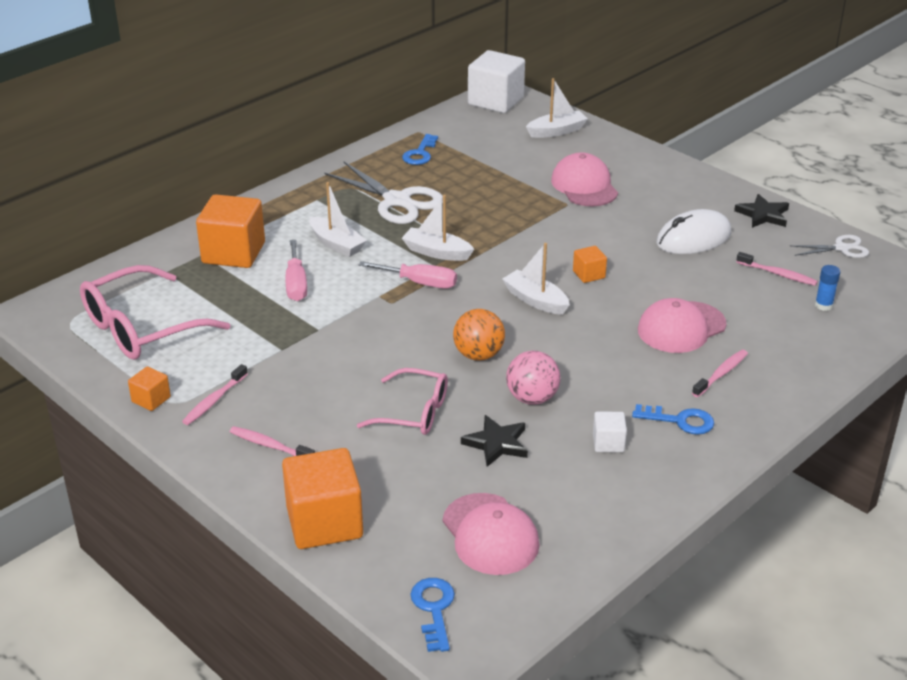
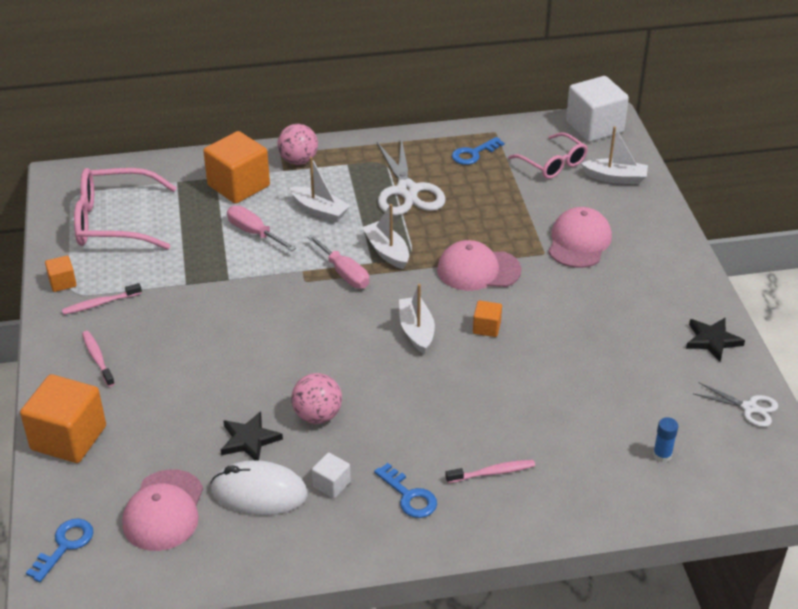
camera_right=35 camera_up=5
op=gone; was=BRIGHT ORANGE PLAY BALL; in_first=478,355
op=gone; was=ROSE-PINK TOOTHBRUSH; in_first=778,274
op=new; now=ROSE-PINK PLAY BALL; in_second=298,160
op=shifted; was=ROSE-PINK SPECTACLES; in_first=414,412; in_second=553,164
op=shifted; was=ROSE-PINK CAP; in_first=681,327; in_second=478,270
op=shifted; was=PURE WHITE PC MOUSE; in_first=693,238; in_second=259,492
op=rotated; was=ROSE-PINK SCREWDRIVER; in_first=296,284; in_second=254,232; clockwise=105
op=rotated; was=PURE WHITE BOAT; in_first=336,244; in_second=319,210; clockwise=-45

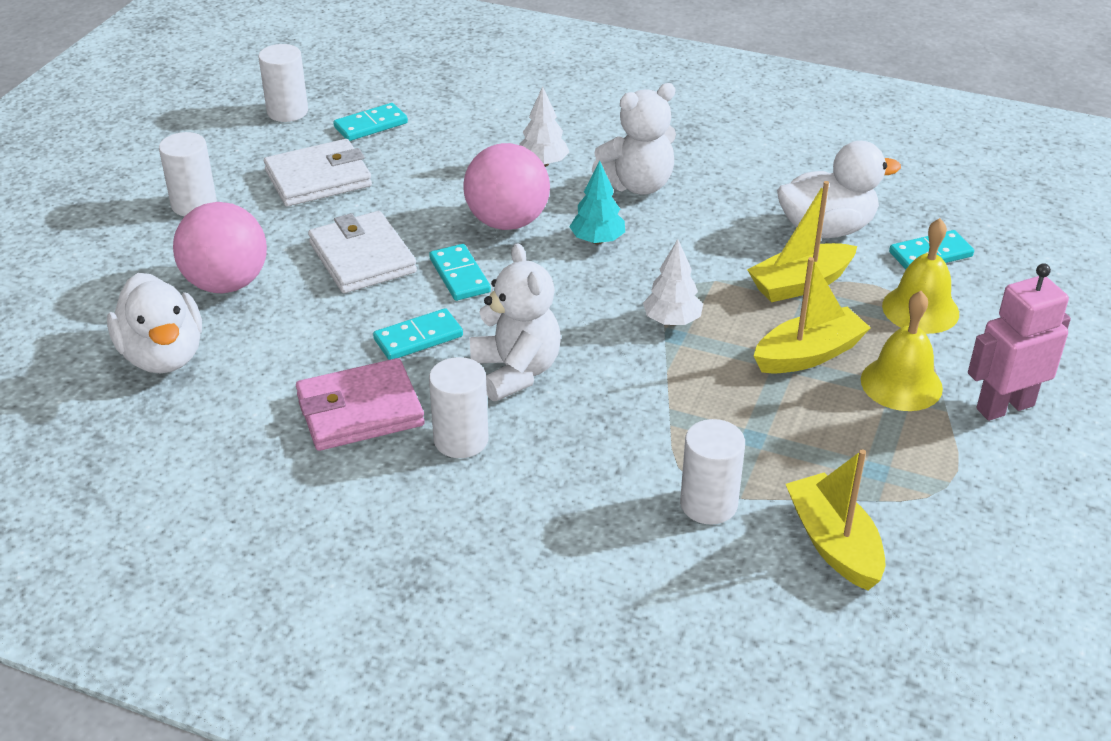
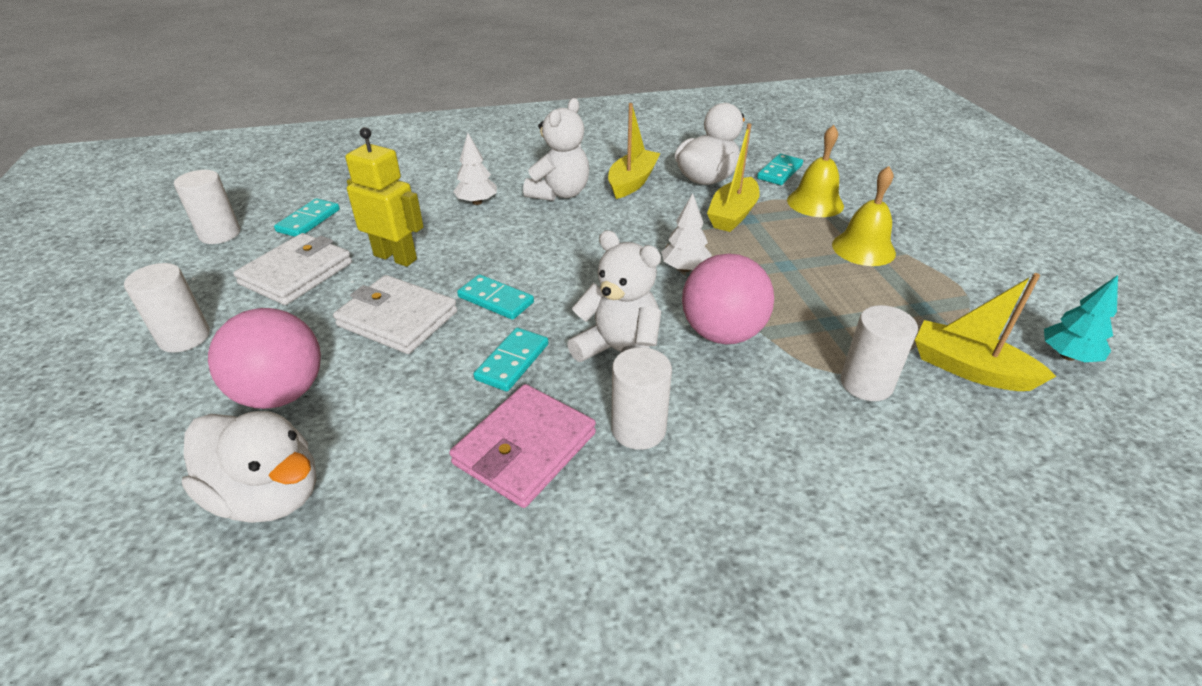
camera_right=-35 camera_up=0
op=gone; was=ROSE-PINK ROBOT; in_first=1004,407
op=new; now=GOLDEN ROBOT; in_second=395,257
op=shifted; was=ROSE-PINK PLAY BALL; in_first=507,222; in_second=722,333
op=shifted; was=TEAL TREE; in_first=597,240; in_second=1067,356
op=shifted; was=GOLDEN BOAT; in_first=808,354; in_second=632,182

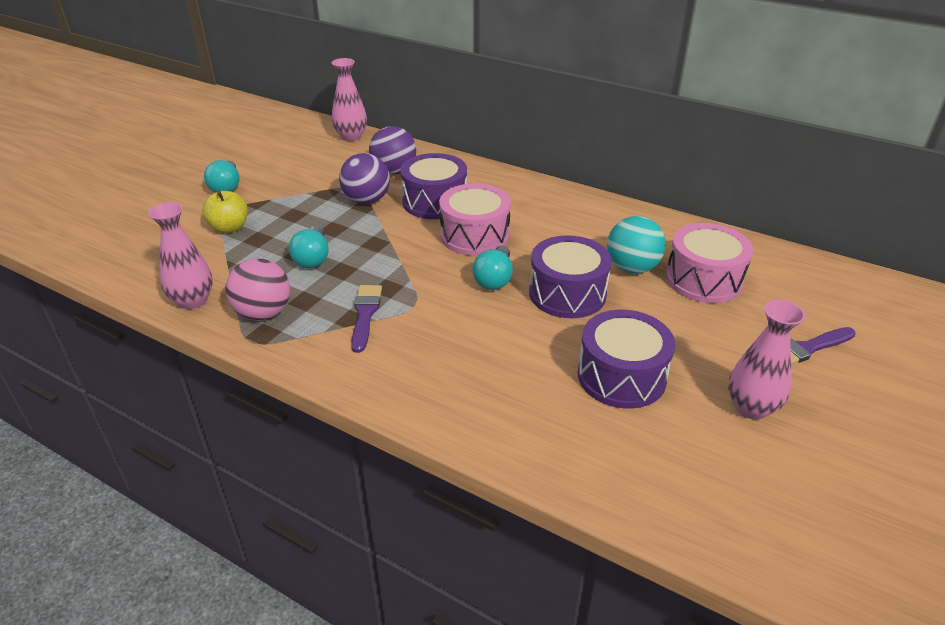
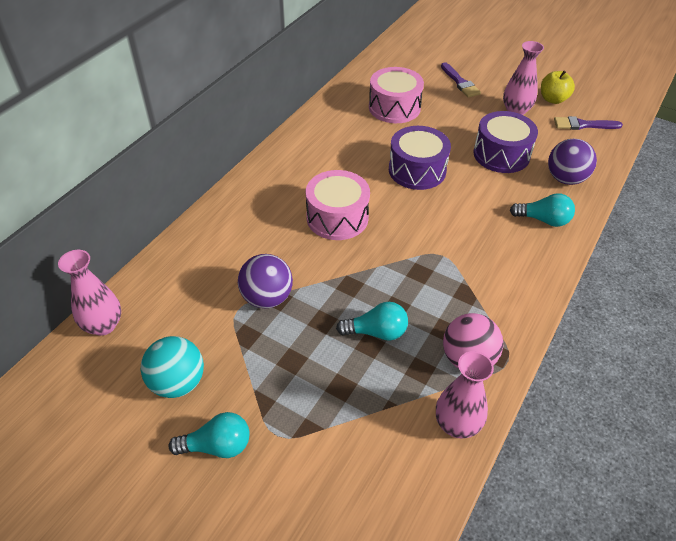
camera_right=-90 camera_up=10
op=gone; was=VIOLET TOY DRUM; in_first=435,202
op=shifted; was=GOLDEN APPLE FRUIT; in_first=229,228; in_second=553,99
op=shifted; was=VIOLET PAINT BRUSH; in_first=365,314; in_second=583,125
op=shifted; was=VIOLET PLAY BALL; in_first=394,171; in_second=565,179
op=shifted; was=TEAL BULB; in_first=494,279; in_second=543,220
op=shifted; was=TEAL PLAY BALL; in_first=632,268; in_second=178,382

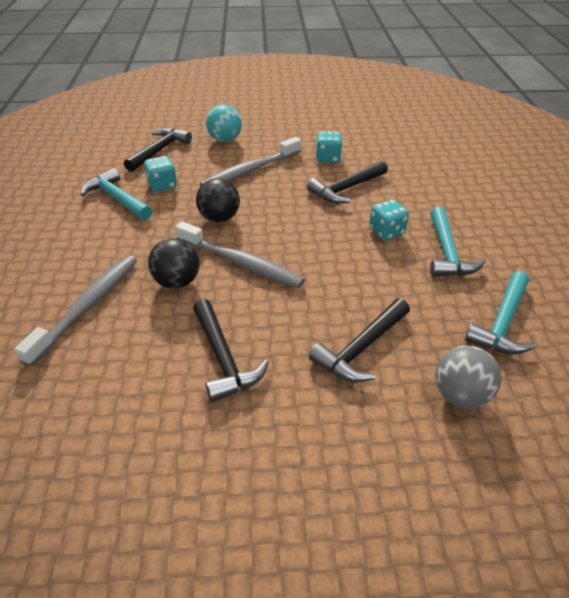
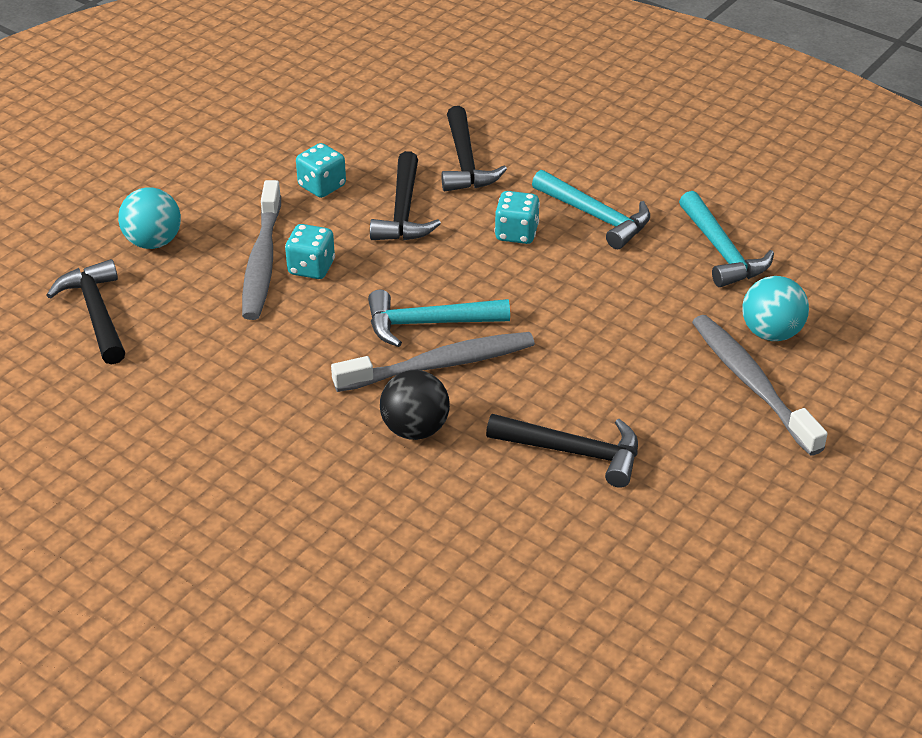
camera_right=-50 camera_up=0
op=gone; was=EBONY PLAY BALL; in_first=219,218
op=shifted; was=GRAY TOOTHBRUSH; in_first=87,306; in_second=752,384
op=shifted; was=TEAL CARPENTER'S HAMMER; in_first=117,198; in_second=428,323
op=shifted; was=TEAL DICE; in_first=162,185; in_second=311,268
op=shifted; was=EBONY CARPENTER'S HAMMER; in_first=361,348; in_second=465,162
op=repainted; was=GRAY PLAY BALL; now=TEAL PLAY BALL; in_first=460,395; in_second=771,333

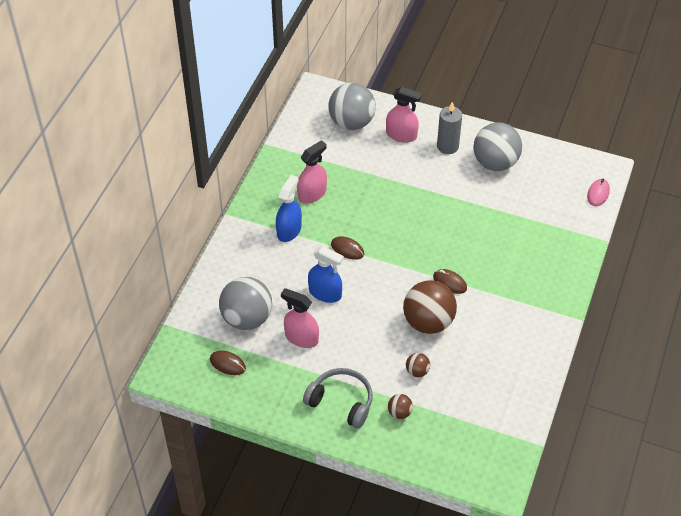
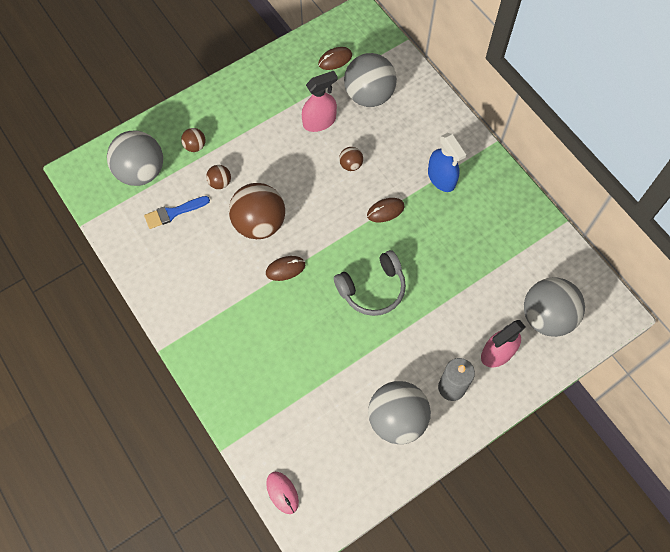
camera_right=125 camera_up=15
op=gone; was=ROSE-PINK SPRAY CLEANER; in_first=312,194
op=new; now=GRAY PLAY BALL; in_second=141,171
op=new; now=ROYAL BLUE PAINT BRUSH; in_second=173,212
op=shifted; was=GRAY HEADPHONES; in_first=341,402; in_second=372,289
op=swapped; was=ROYAL BLUE SPRAY CLEANER; now=DARK BROWN PLAY BALL; in_first=325,293; in_second=351,165

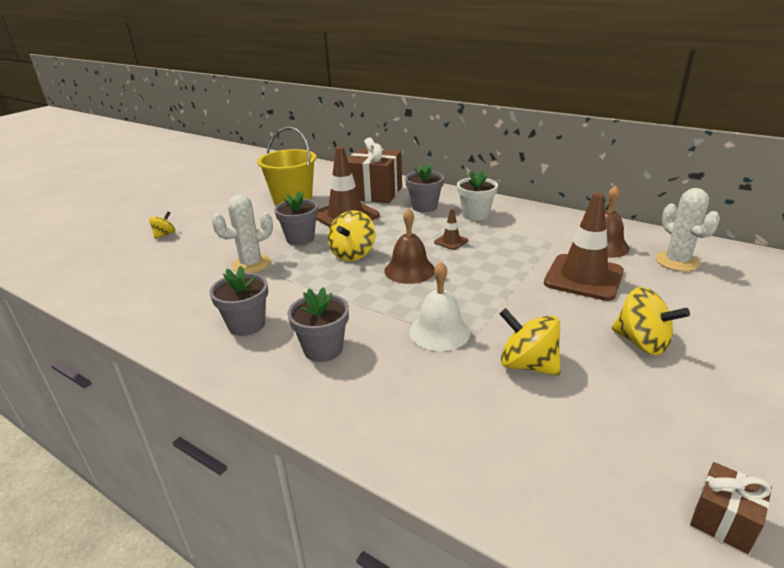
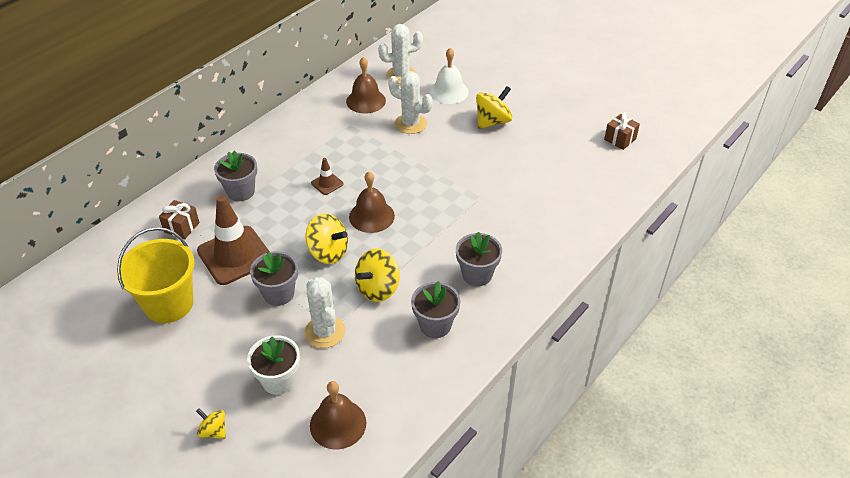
camera_right=-85 camera_up=15
op=new; now=DARK BROWN SCHOOL BELL; in_second=338,424
op=shifted; was=PURE WHITE SCHOOL BELL; in_first=439,331; in_second=449,91
op=shifted; was=PURE WHITE FLOWER POT; in_first=475,215; in_second=278,380
op=shifted; was=GOLDEN SPINNING TOP; in_first=527,365; in_second=378,288
op=swapped; was=DARK BROWN ROAD CONE; now=PURE WHITE PRICKLY PLANT; in_first=583,277; in_second=410,124
op=scaled; was=DARK BROWN PRESENT; in_first=375,193; in_second=181,227; ratio=0.49

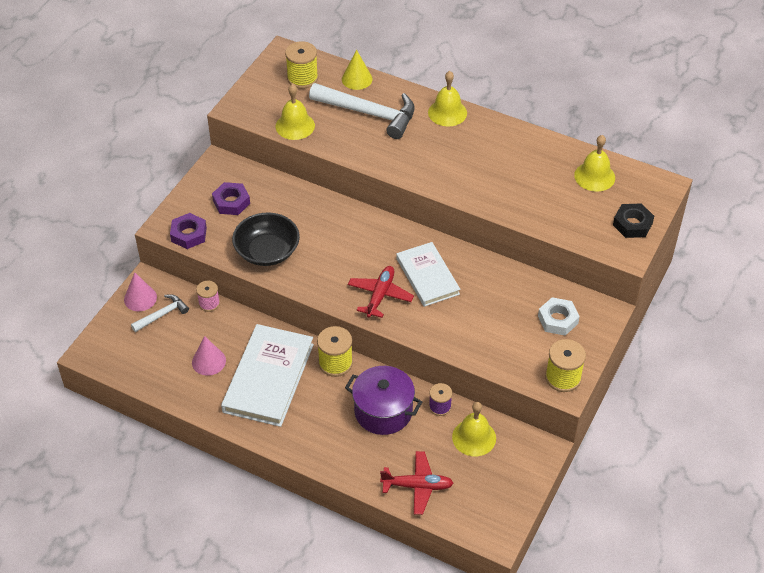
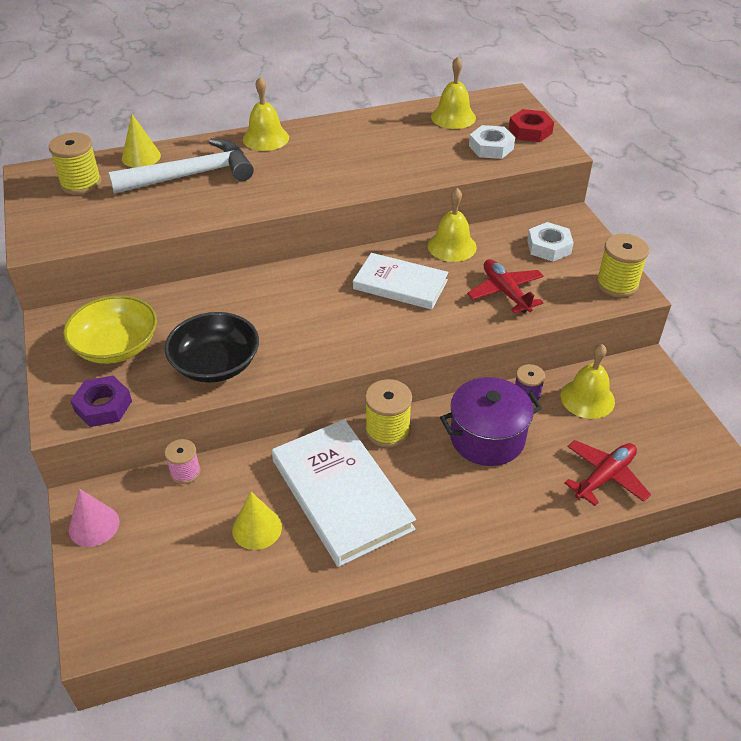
camera_right=-45 camera_up=-5
op=gone; was=PURE WHITE CARPENTER'S HAMMER; in_first=162,314
op=new; now=PURE WHITE HEXAGON NUT; in_second=491,147
op=shifted; was=GOLDEN SCHOOL BELL; in_first=295,126; in_second=452,246
op=shifted; was=RED AEROPLANE; in_first=380,295; in_second=505,292
op=swapped; was=VIOLET HEXAGON NUT; now=GOLDEN DEEP DISH; in_first=231,202; in_second=116,346
op=repainted; was=ROSE-PINK CONE SHAPE; now=GOLDEN CONE SHAPE; in_first=208,361; in_second=257,528
op=repainted; was=EBONY HEXAGON NUT; now=RED HEXAGON NUT; in_first=632,224; in_second=530,131

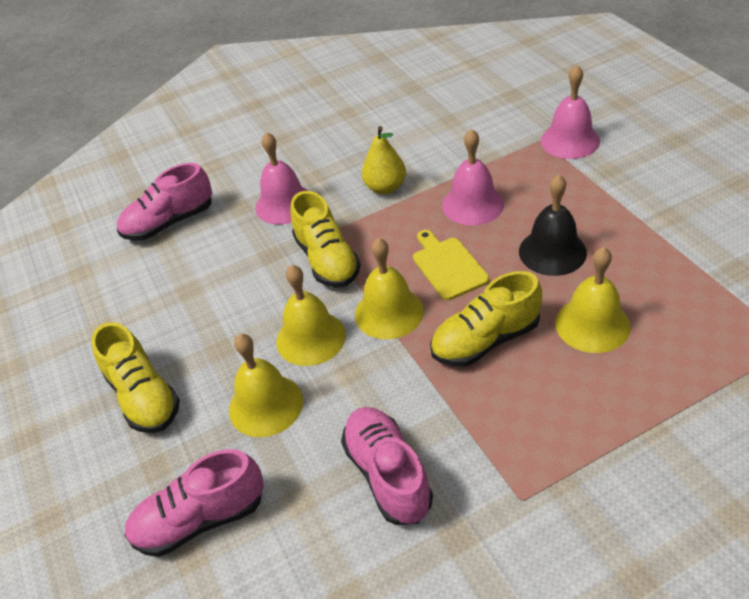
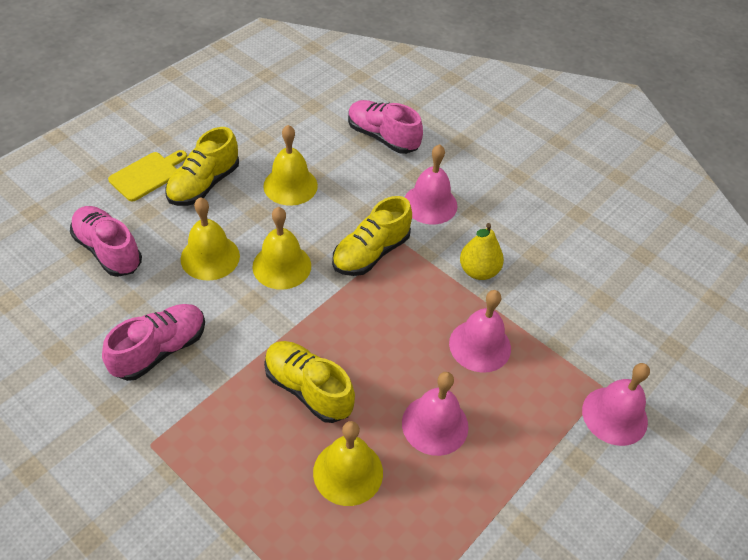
camera_right=60 camera_up=5
op=shifted; was=GOLDEN SCHOOL BELL; in_first=389,312; in_second=290,185
op=shifted; was=GOLDEN CHOPPING BOARD; in_first=448,266; in_second=147,175
op=repainted; was=EBONY SCHOOL BELL; now=ROSE-PINK SCHOOL BELL; in_first=552,252; in_second=435,424

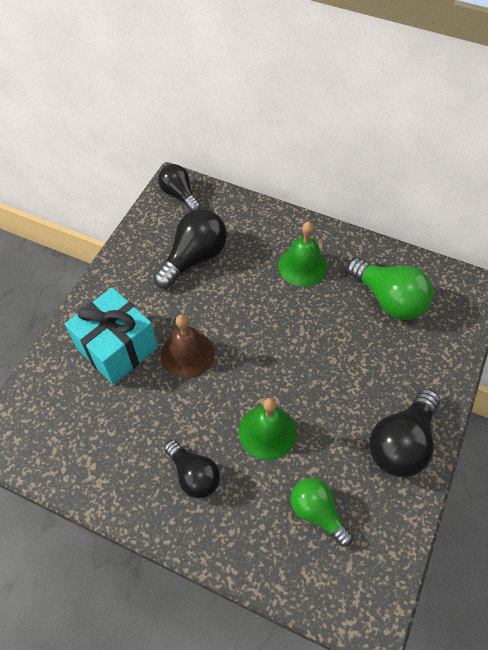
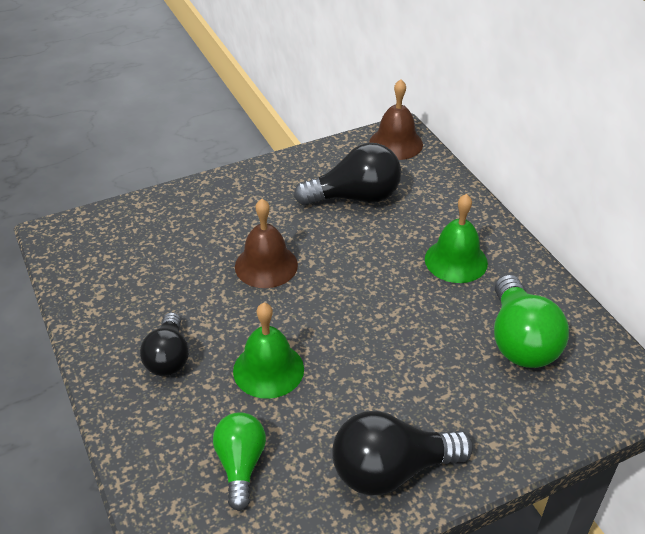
camera_right=40 camera_up=-15
op=gone; was=TEAL PRESENT; in_first=117,348
op=swapped; was=EBONY BULB; now=DARK BROWN SCHOOL BELL; in_first=179,195; in_second=396,143

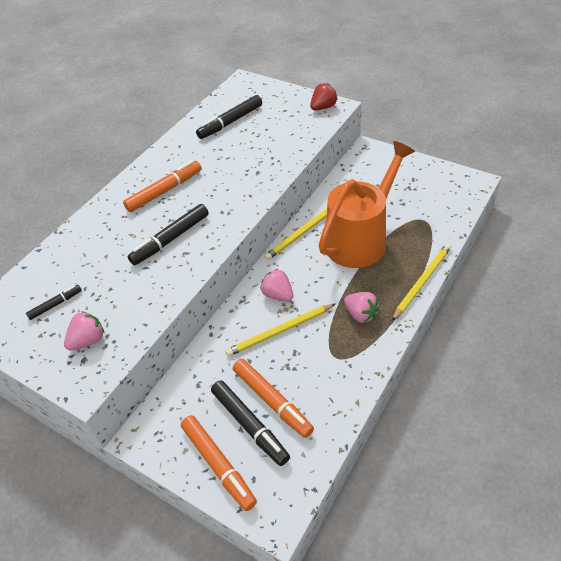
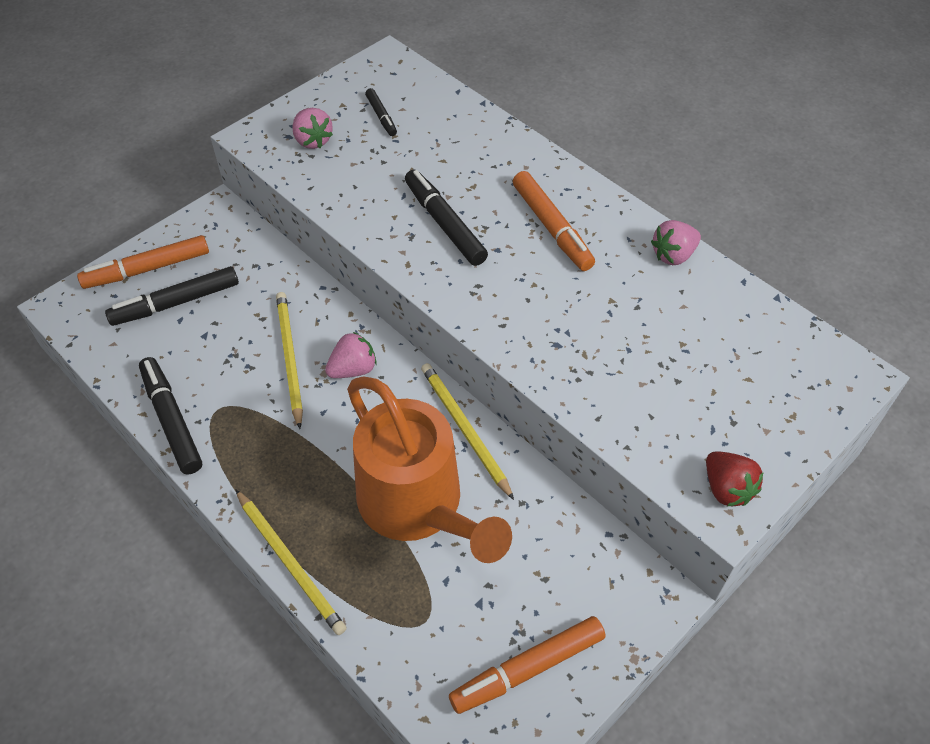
camera_right=100 camera_up=5
op=shifted; was=EBONY MARKER; in_first=230,122; in_second=172,420
op=shifted; was=BRIGHT ORANGE MARKER; in_first=272,401; in_second=527,668
op=shifted; was=ROSE-PINK STRAWBERRY; in_first=360,314; in_second=673,255

